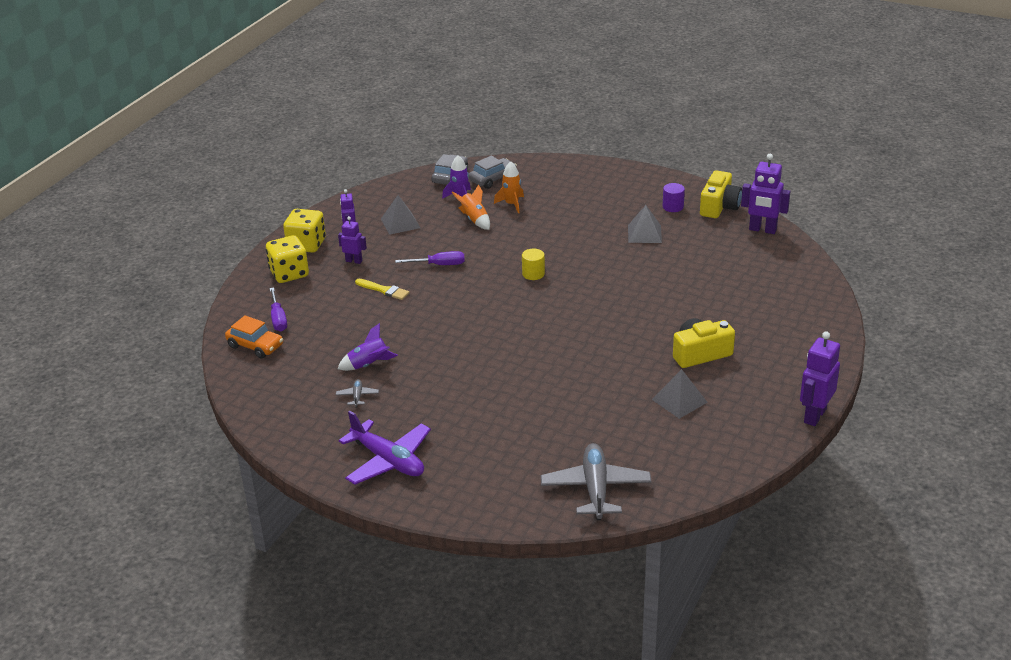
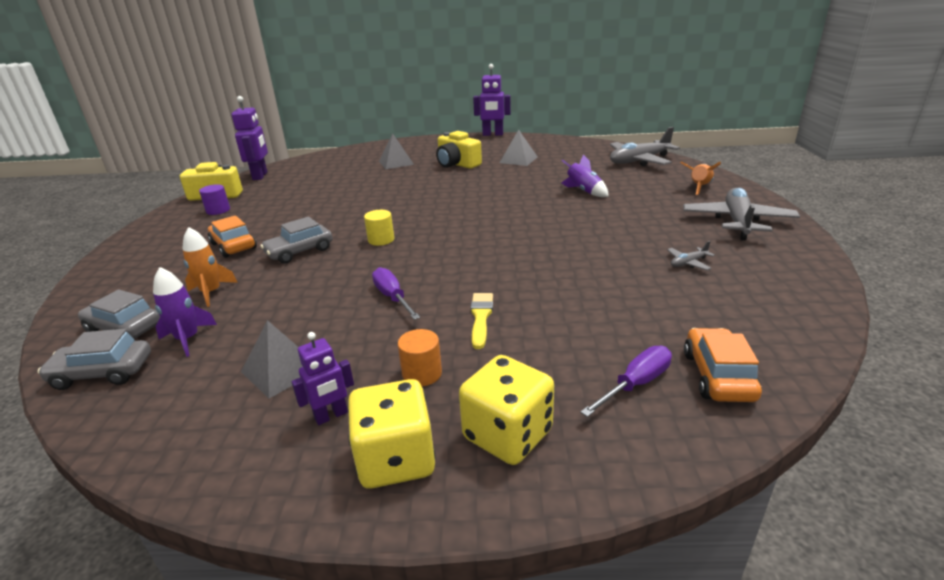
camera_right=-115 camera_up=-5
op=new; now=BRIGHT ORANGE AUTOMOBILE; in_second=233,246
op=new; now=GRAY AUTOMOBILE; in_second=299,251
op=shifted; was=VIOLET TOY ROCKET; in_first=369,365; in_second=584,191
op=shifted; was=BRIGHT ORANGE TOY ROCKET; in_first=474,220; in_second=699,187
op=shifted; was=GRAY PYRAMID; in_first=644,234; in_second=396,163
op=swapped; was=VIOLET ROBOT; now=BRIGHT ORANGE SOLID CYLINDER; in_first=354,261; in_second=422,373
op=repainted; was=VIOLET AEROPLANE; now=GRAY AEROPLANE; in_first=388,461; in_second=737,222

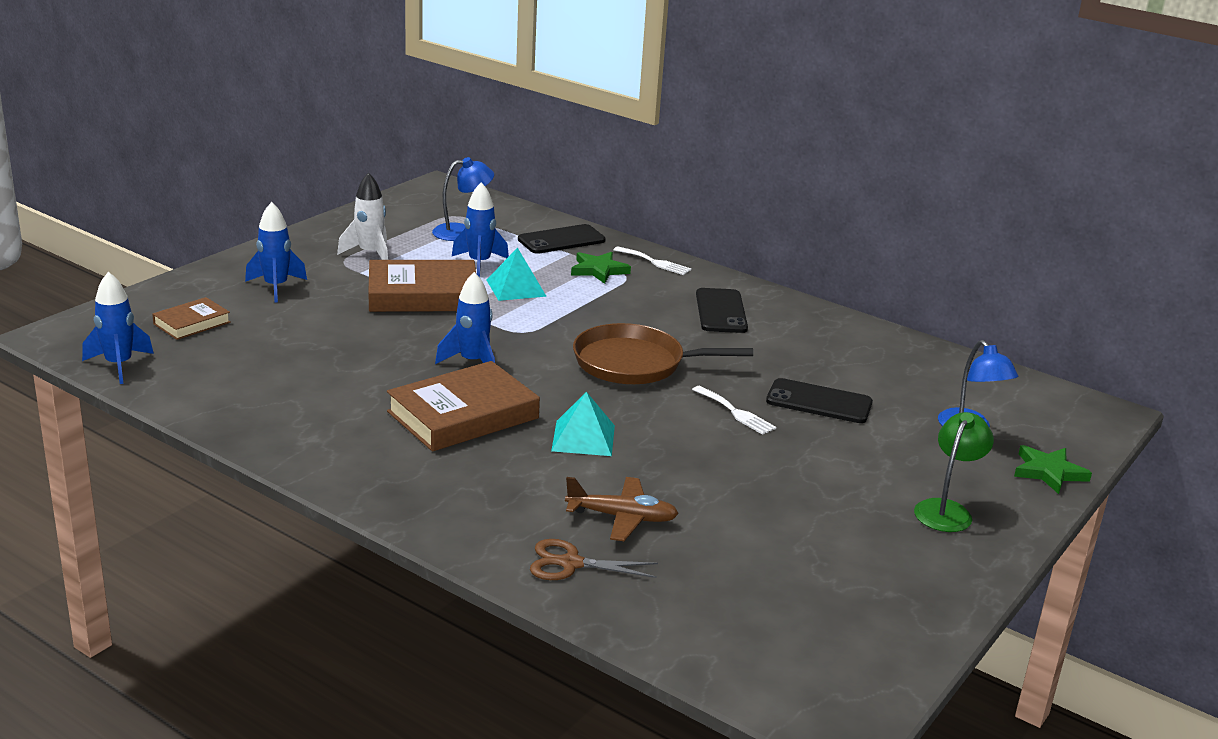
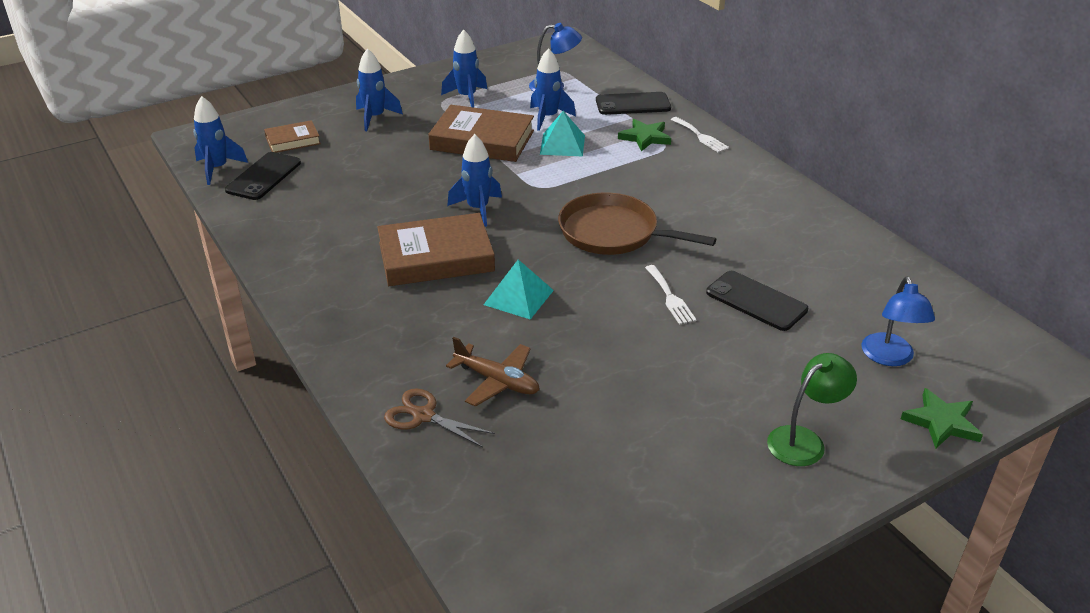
camera_right=25 camera_up=10
op=shifted; was=EBONY SMARTPHONE; in_first=721,311; in_second=263,176
op=repainted; was=PURE WHITE TOY ROCKET; now=ROYAL BLUE TOY ROCKET; in_first=370,254; in_second=467,97

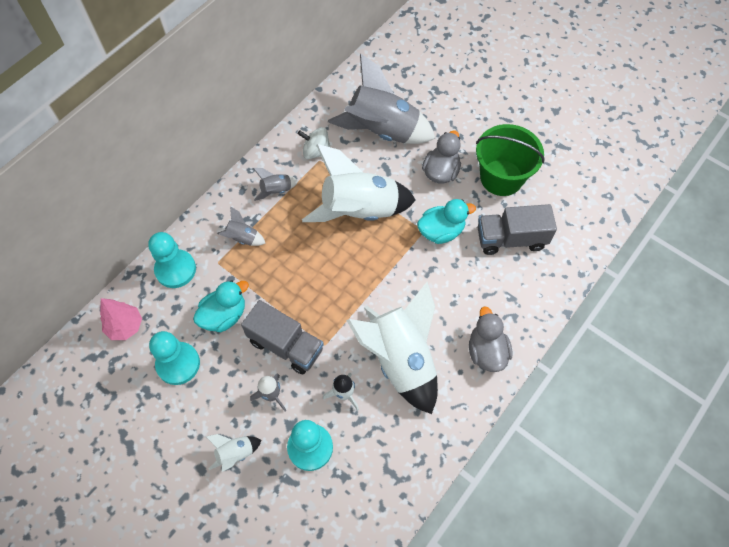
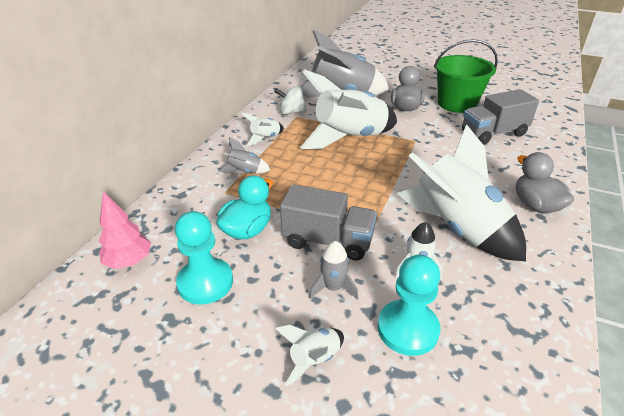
camera_right=-15 camera_up=-25
op=gone; was=TEAL CHESS PAWN; in_first=175,269
op=gone; was=TEAL DUCK; in_first=441,231
op=repainted; was=GRAY TOY ROCKET; now=PURE WHITE TOY ROCKET; in_first=276,190; in_second=265,138

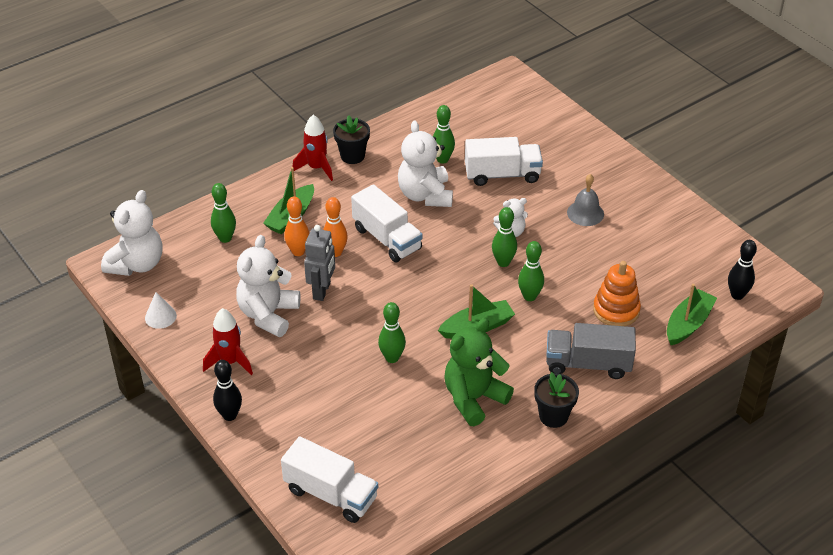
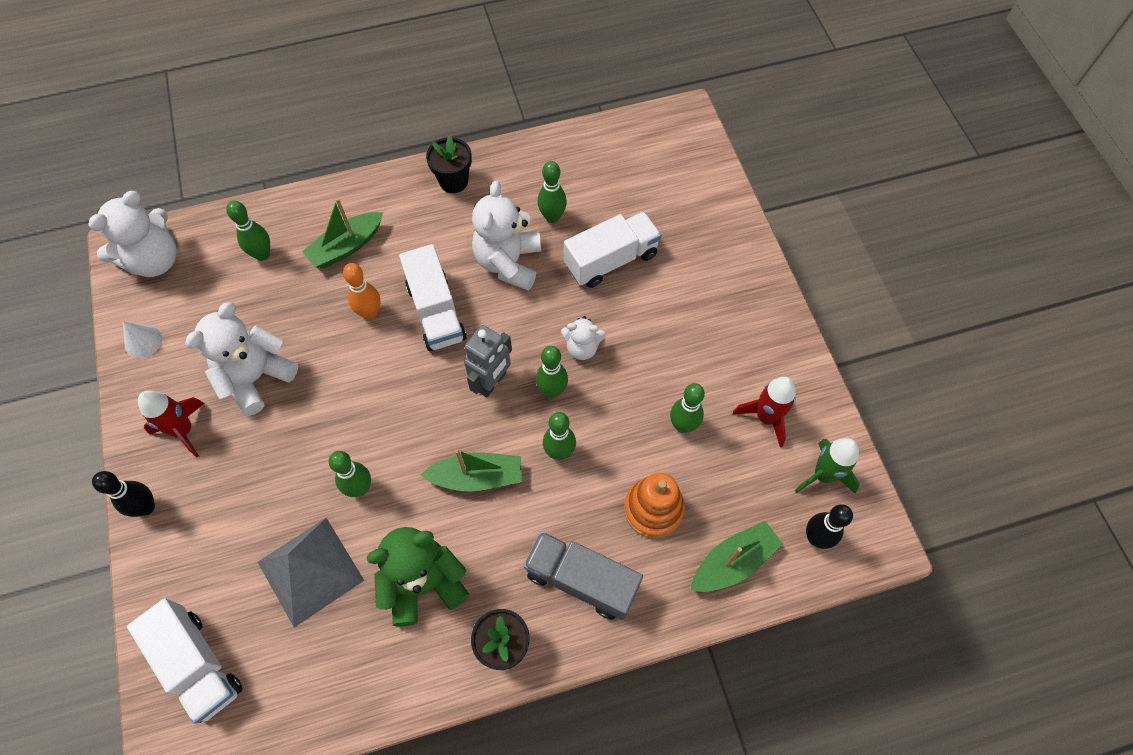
camera_right=20 camera_up=20
op=gone; was=BRIGHT ORANGE TENPIN; in_first=298,252
op=gone; was=GRAY SCHOOL BELL; in_first=585,213
op=new; now=GRAY PYRAMID; in_second=310,570
op=new; now=LEAF-GREEN TENPIN; in_second=683,425
op=new; now=LEAF-GREEN TOY ROCKET; in_second=823,475
op=shifted; was=RED TOY ROCKET; in_first=316,168; in_second=766,417
op=shifted; was=GRAY ROBOT; in_first=322,291; in_second=492,382
op=rotated; was=PURE WHITE LORRY; in_first=502,174; in_second=611,260; clockwise=-45

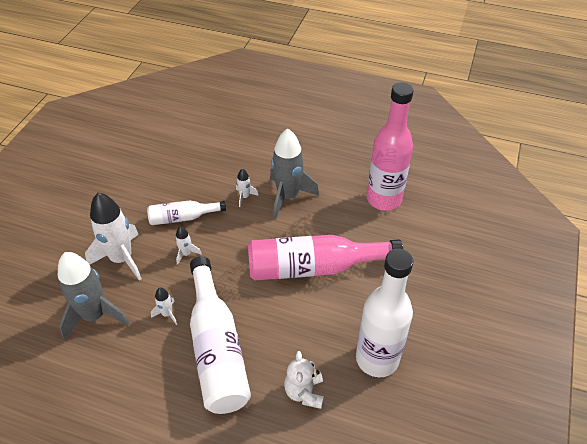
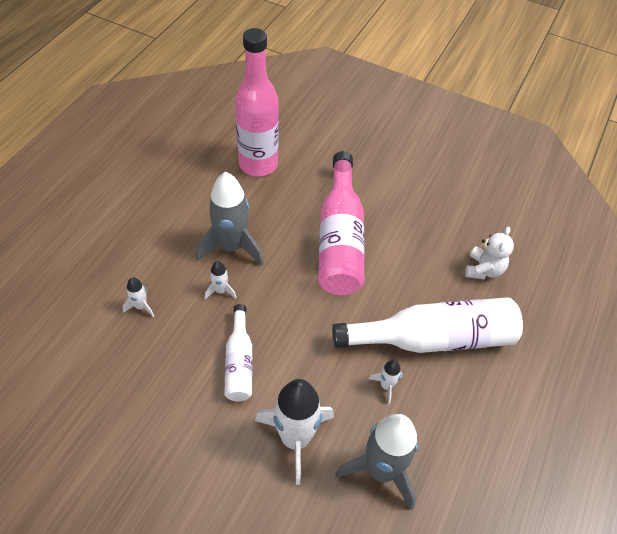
camera_right=-85 camera_up=5
op=gone; was=PURE WHITE DRINK BOTTLE; in_first=377,359
op=shifted; was=PURE WHITE TOY ROCKET; in_first=186,254; in_second=141,306
op=rotated; was=PURE WHITE TEDDY BEAR; in_first=304,392; in_second=483,269; clockwise=-75

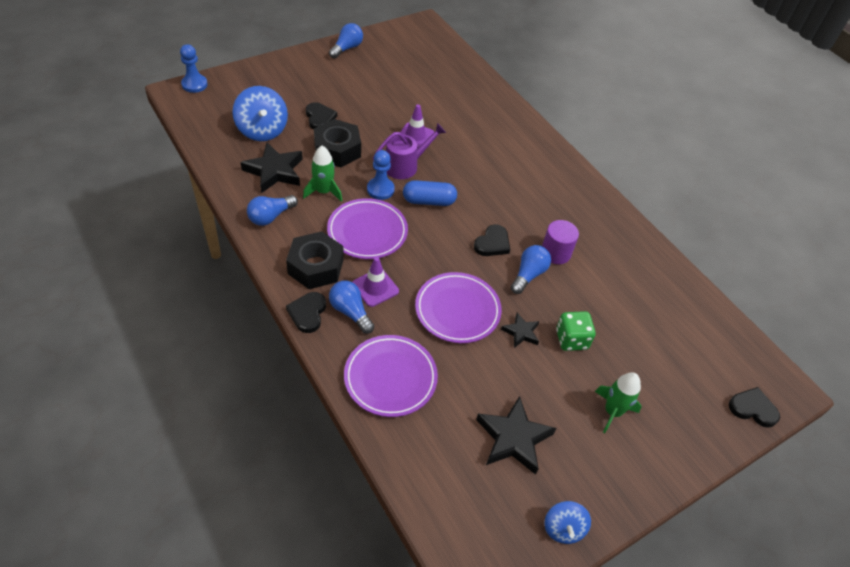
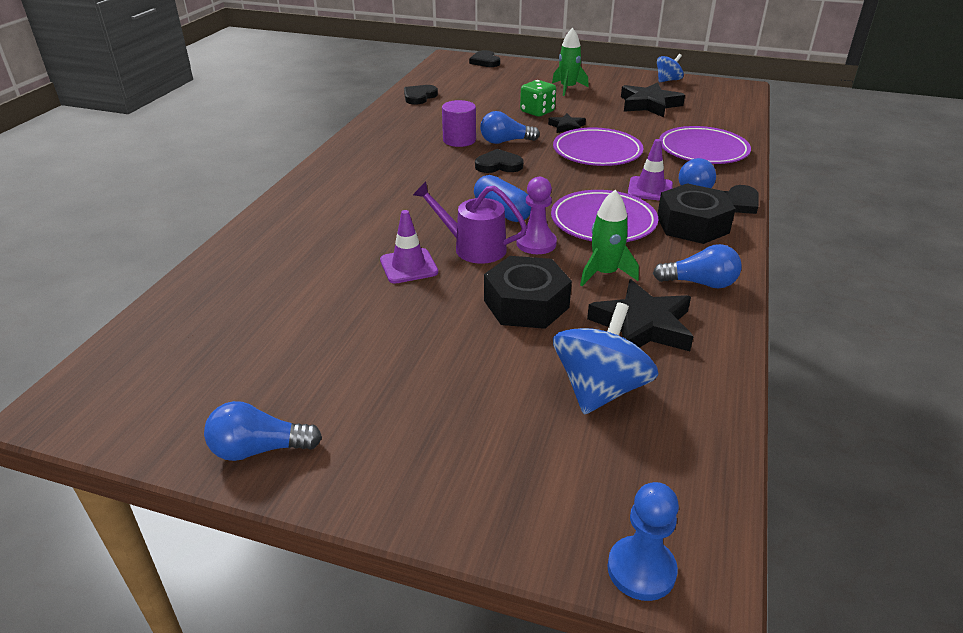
camera_right=-125 camera_up=-15
op=shifted; was=EBONY HEART; in_first=320,118; in_second=419,97
op=repainted; was=ROYAL BLUE CHESS PAWN; now=VIOLET CHESS PAWN; in_first=380,189; in_second=536,243

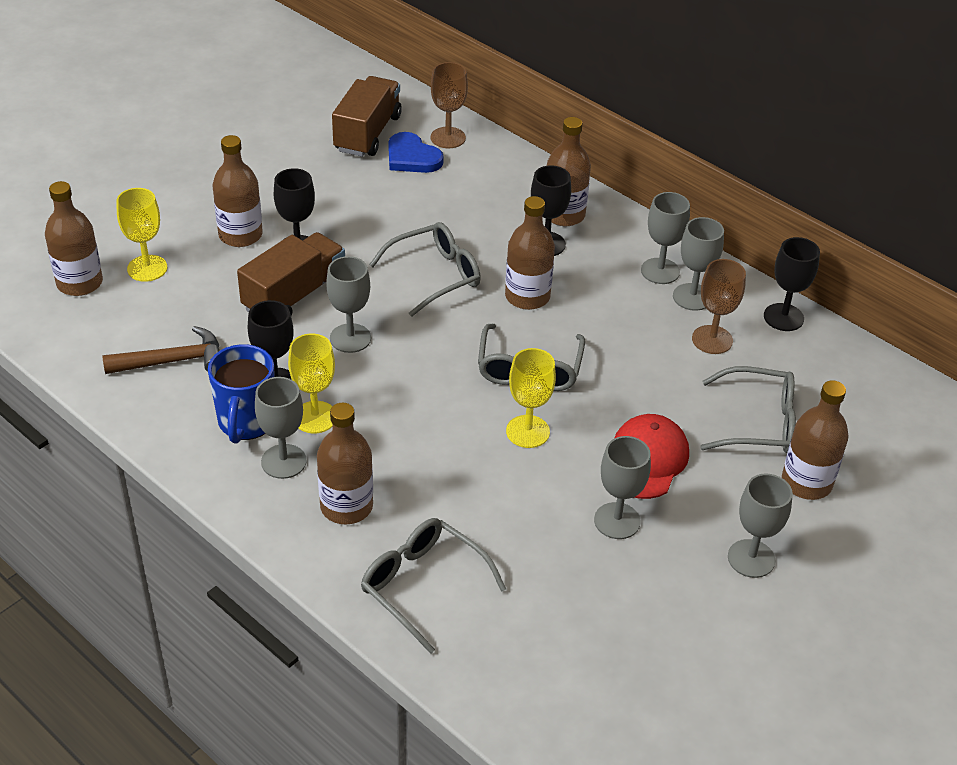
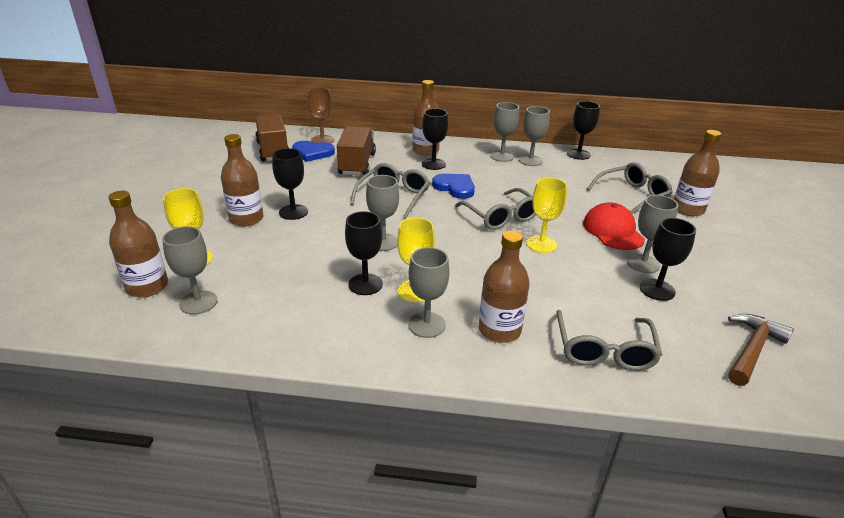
camera_right=-35 camera_up=-10
op=gone; was=ROYAL BLUE COFFEE MUG; in_first=246,422
op=gone; was=DARK BROWN WINE GLASS; in_first=712,340
op=new; now=EBONY WINE GLASS; in_second=657,290
op=shifted; was=DARK BROWN CARPENTER'S HAMMER; in_first=173,361; in_second=752,349
op=shifted; was=DARK BROWN LORRY; in_first=294,296; in_second=357,164
op=shifted; was=GRAY WINE GLASS; in_first=751,558; in_second=198,302
op=swapped; was=DARK BROWN DRINK BOTTLE; now=ROYAL BLUE HEART; in_first=527,296; in_second=455,187
op=rotated; was=GRAY SPECTACLES; in_first=423,586; in_second=604,350; clockwise=-90

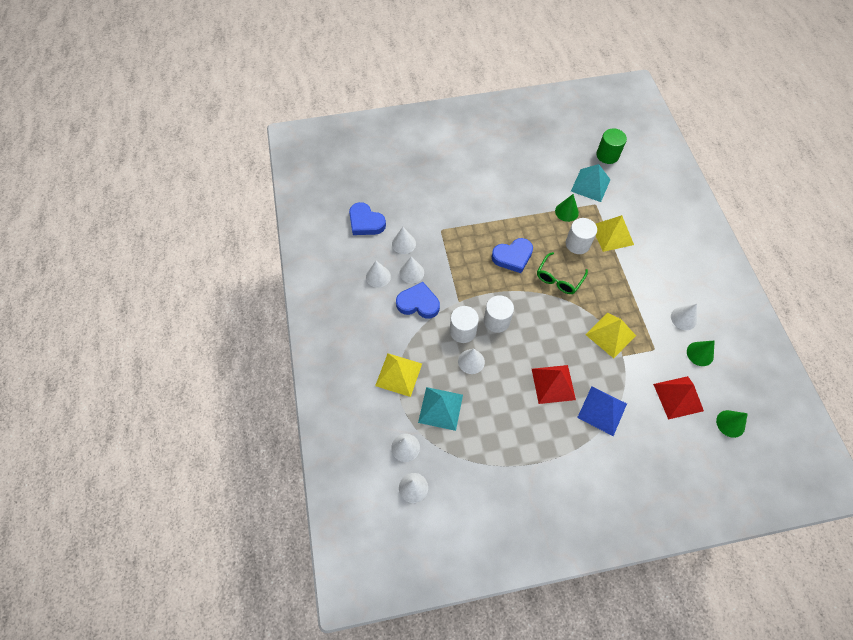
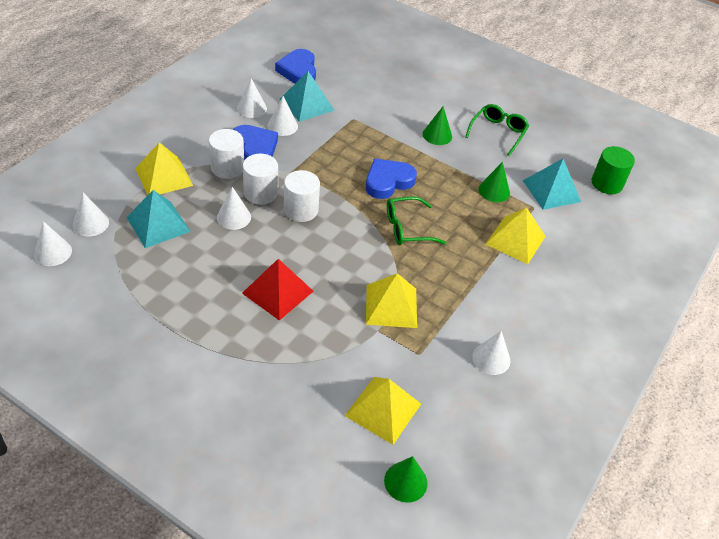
camera_right=40 camera_up=-15
op=gone; was=ROYAL BLUE PYRAMID; in_first=602,410
op=new; now=LEAF-GREEN SPECTACLES; in_second=498,133
op=shifted; was=PURE WHITE SOLID CYLINDER; in_first=577,244; in_second=227,168
op=shifted; was=LEAF-GREEN CONE SHAPE; in_first=700,354; in_second=437,135
op=swapped; was=PURE WHITE CONE SHAPE; now=TEAL PYRAMID; in_first=404,243; in_second=307,104
op=repainted; was=RED PYRAMID; now=GOLDEN PYRAMID; in_first=678,397; in_second=383,409
op=rotated; was=ROYAL BLUE HEART; in_first=513,257; in_second=388,181; clockwise=120

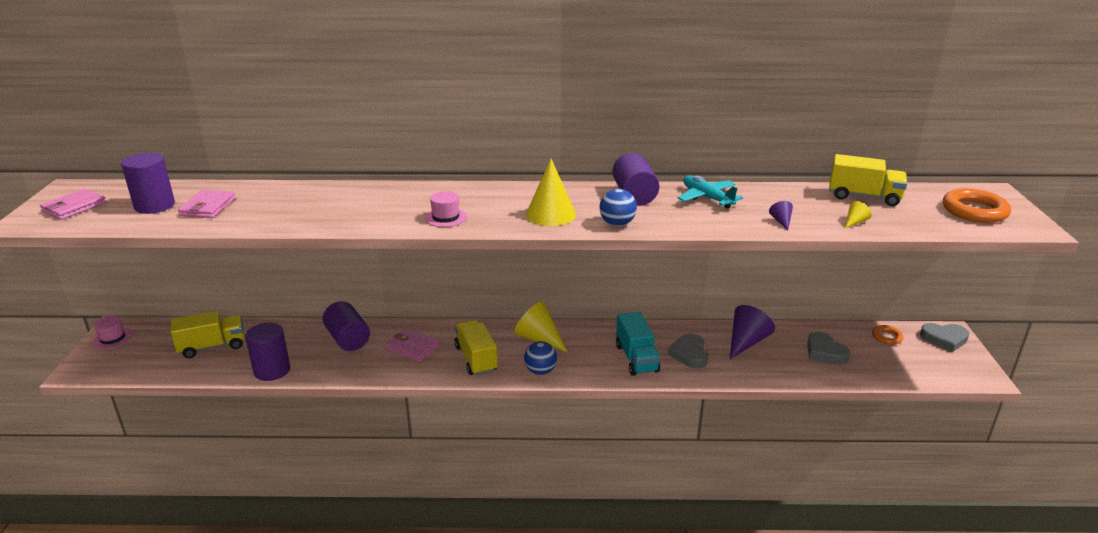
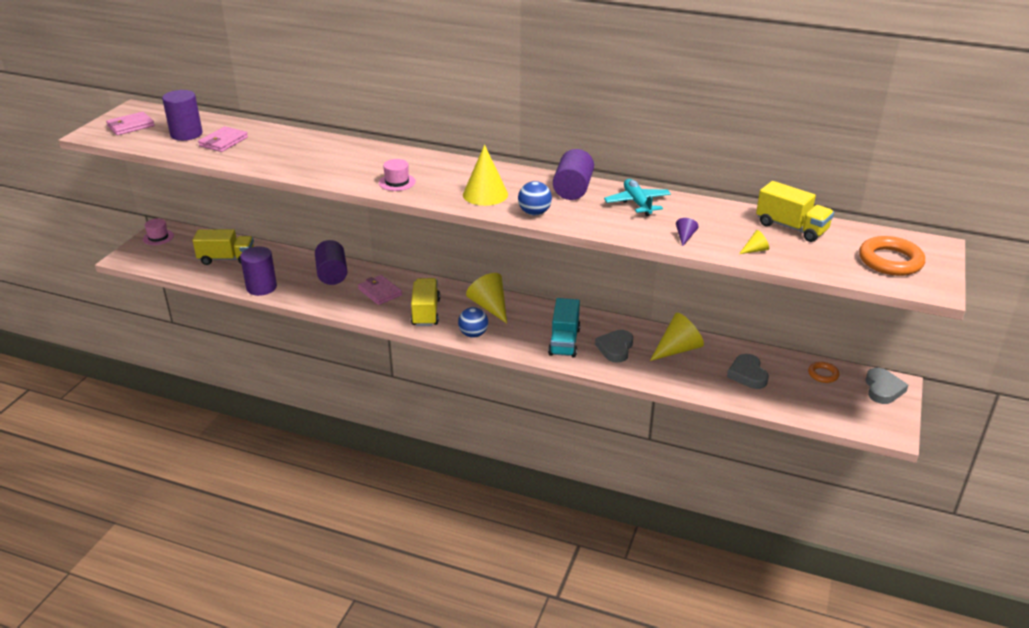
camera_right=20 camera_up=5
op=repainted; was=VIOLET CONE SHAPE; now=GOLDEN CONE SHAPE; in_first=746,342; in_second=678,349
op=rotated; was=GRAY HEART; in_first=944,339; in_second=883,389; clockwise=-105

